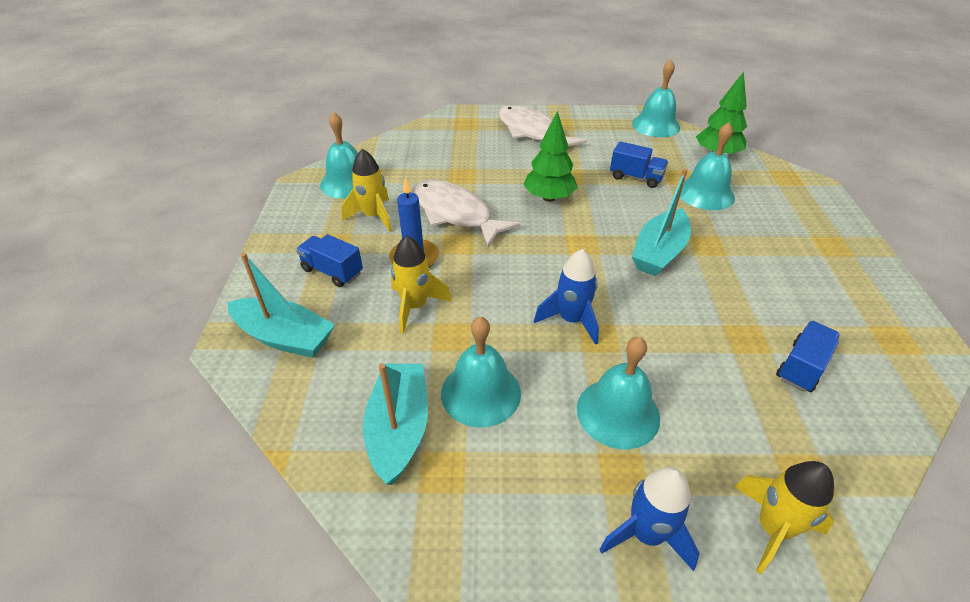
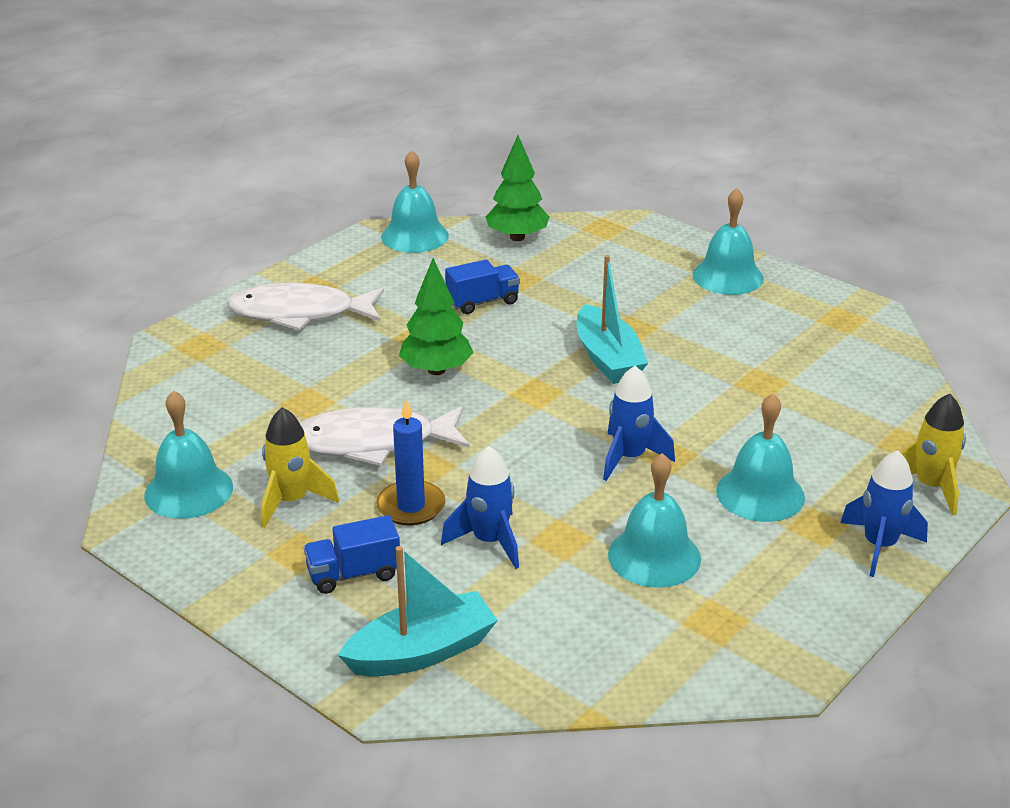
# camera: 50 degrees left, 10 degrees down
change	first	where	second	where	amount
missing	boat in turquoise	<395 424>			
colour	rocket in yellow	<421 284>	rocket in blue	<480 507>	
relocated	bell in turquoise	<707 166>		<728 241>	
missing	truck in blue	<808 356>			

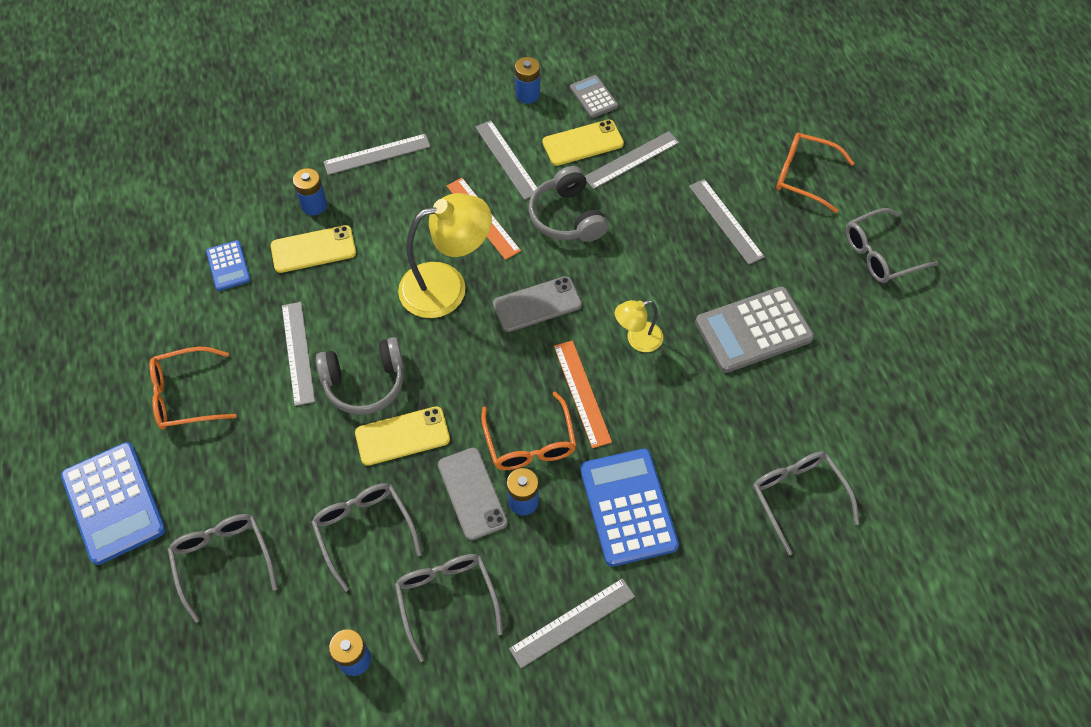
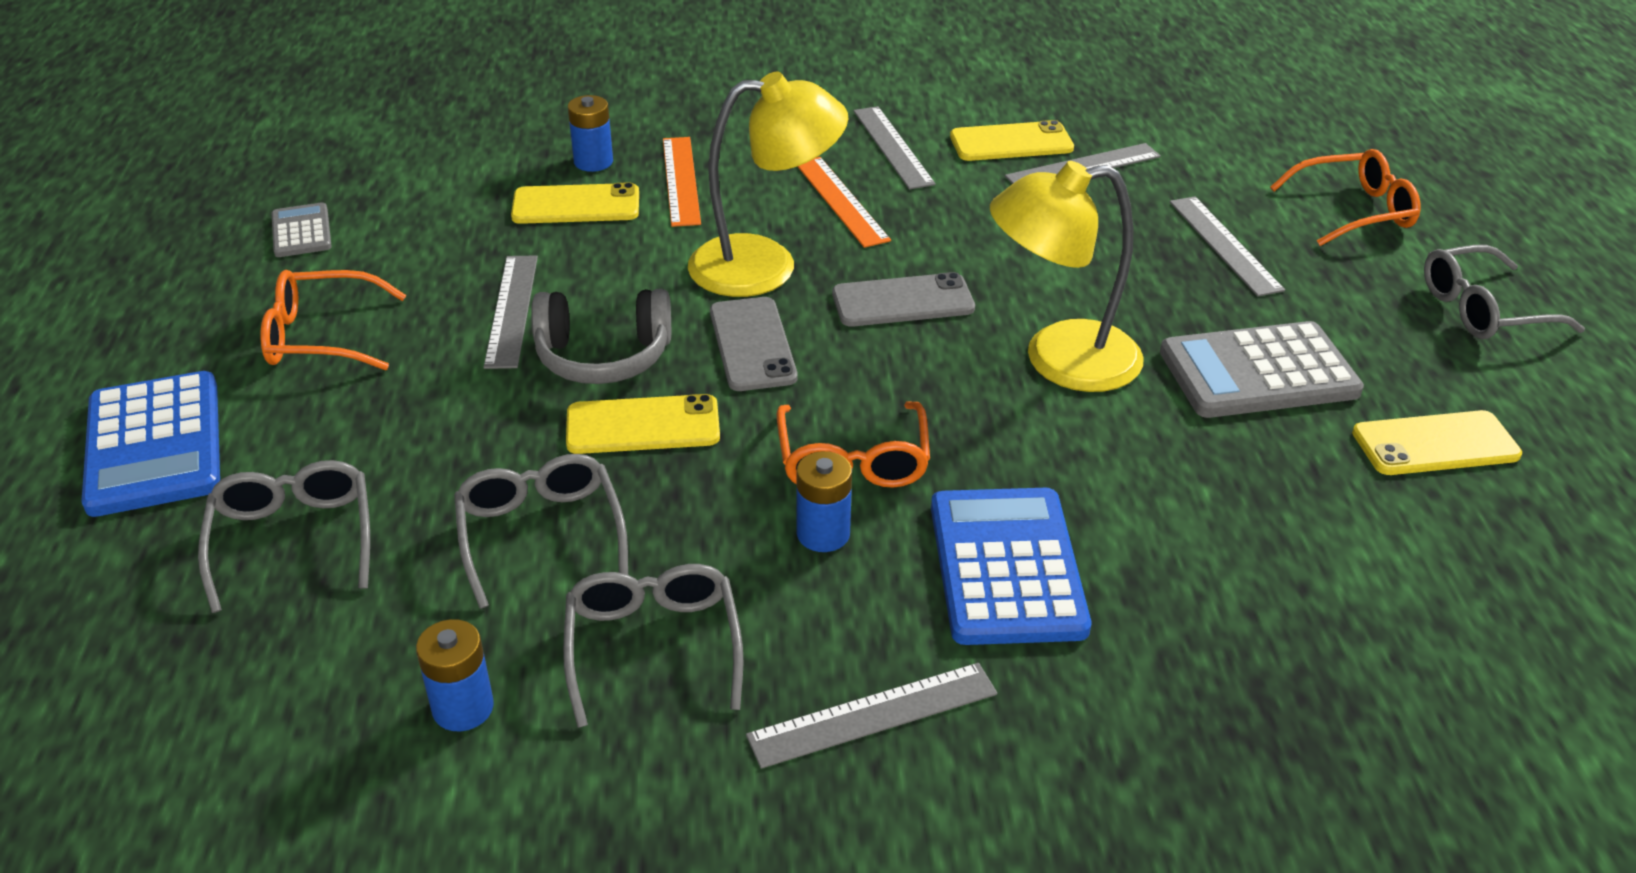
# camera: 10 degrees right, 20 degrees down
change	first	where	second	where	amount
missing	calculator in blue	<228 265>			
missing	ruler in grey	<377 154>			
relocated	phone in grey	<473 494>		<754 344>	
missing	battery in blue	<527 80>			
missing	headphones in grey	<568 204>			
relocated	ruler in orange	<583 394>		<682 182>	
relocated	calculator in grey	<594 96>		<302 229>	
size	lamp in yellow	<639 326>		<1067 276>	x1.92
missing	glasses in grey	<806 503>			
spun	glasses in orange	<815 173>		<1345 197>	135 degrees clockwise
appeared			phone in yellow	<1437 442>	

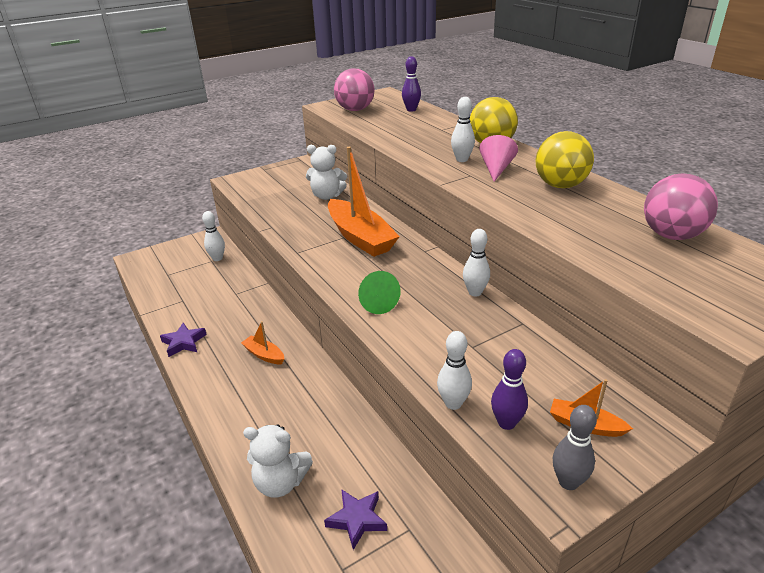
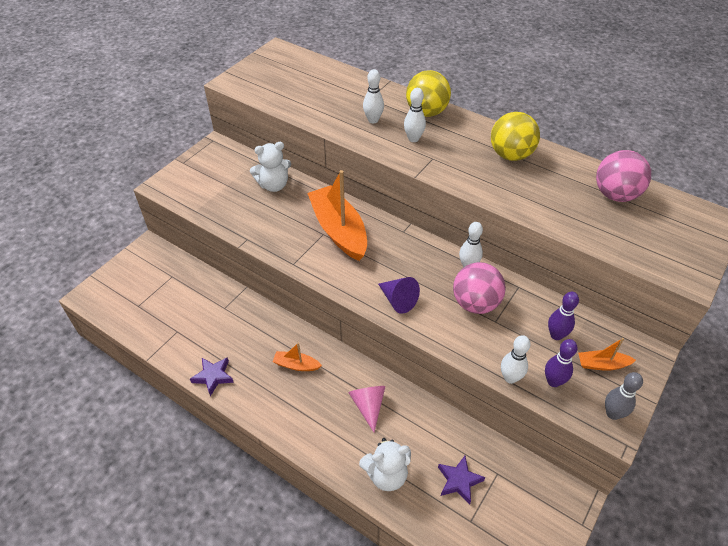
# camera: 25 degrees left, 15 degrees up
change	first	where	second	where	amount
relocated	bowling pin in white	<213 236>		<373 96>	
spun	boat in orange	<364 202>		<337 215>	150 degrees counterclockwise
relocated	ball in pink	<354 89>		<479 288>	
colour	cone in green	<379 292>	cone in purple	<399 295>	
relocated	bowling pin in purple	<411 84>		<563 316>	
relocated	cone in pink	<498 158>		<367 409>	

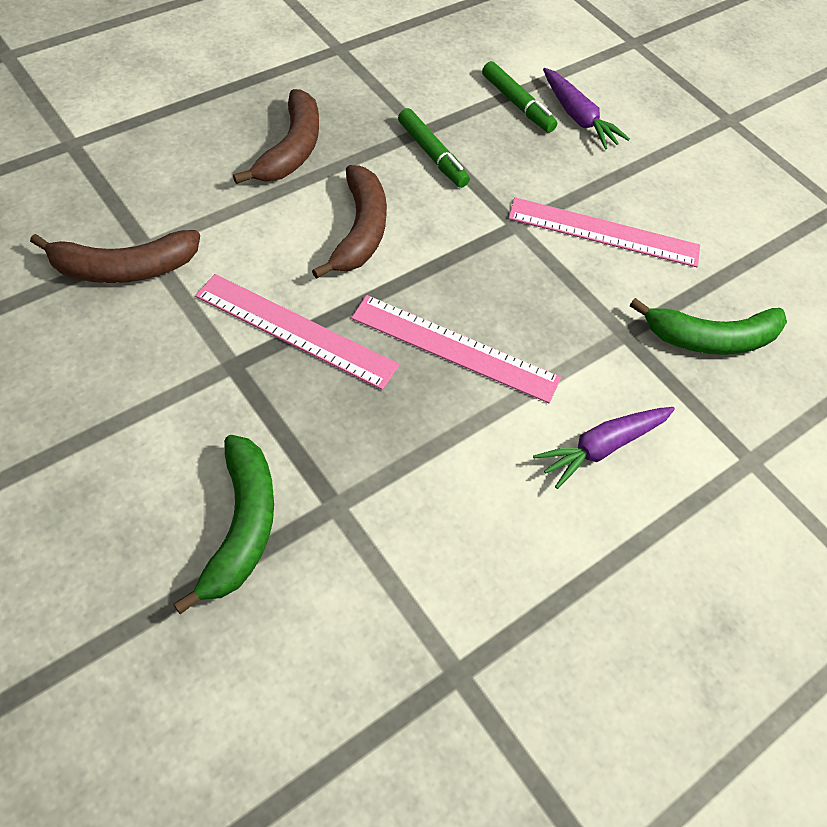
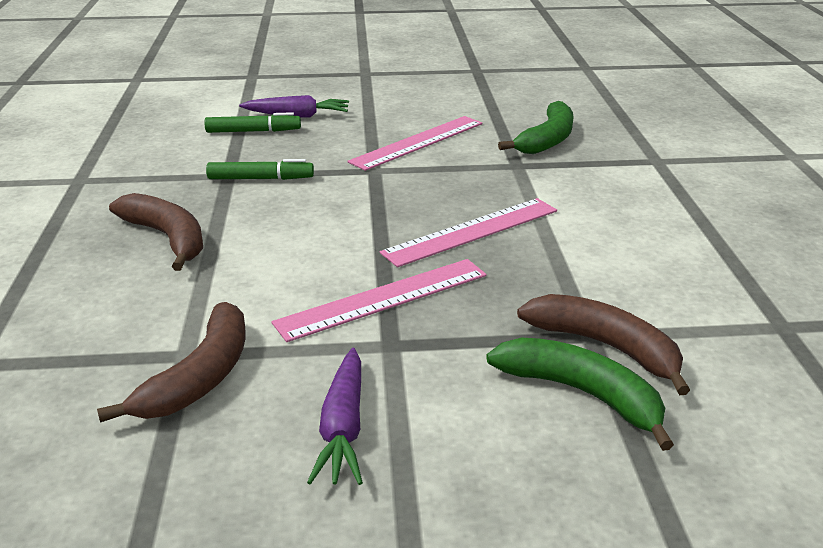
# camera: 50 degrees left, 25 degrees down
change	first	where	second	where	amount
relocated	banana in brown	<349 222>		<603 344>	
relocated	carrot in purple	<604 448>		<335 416>	

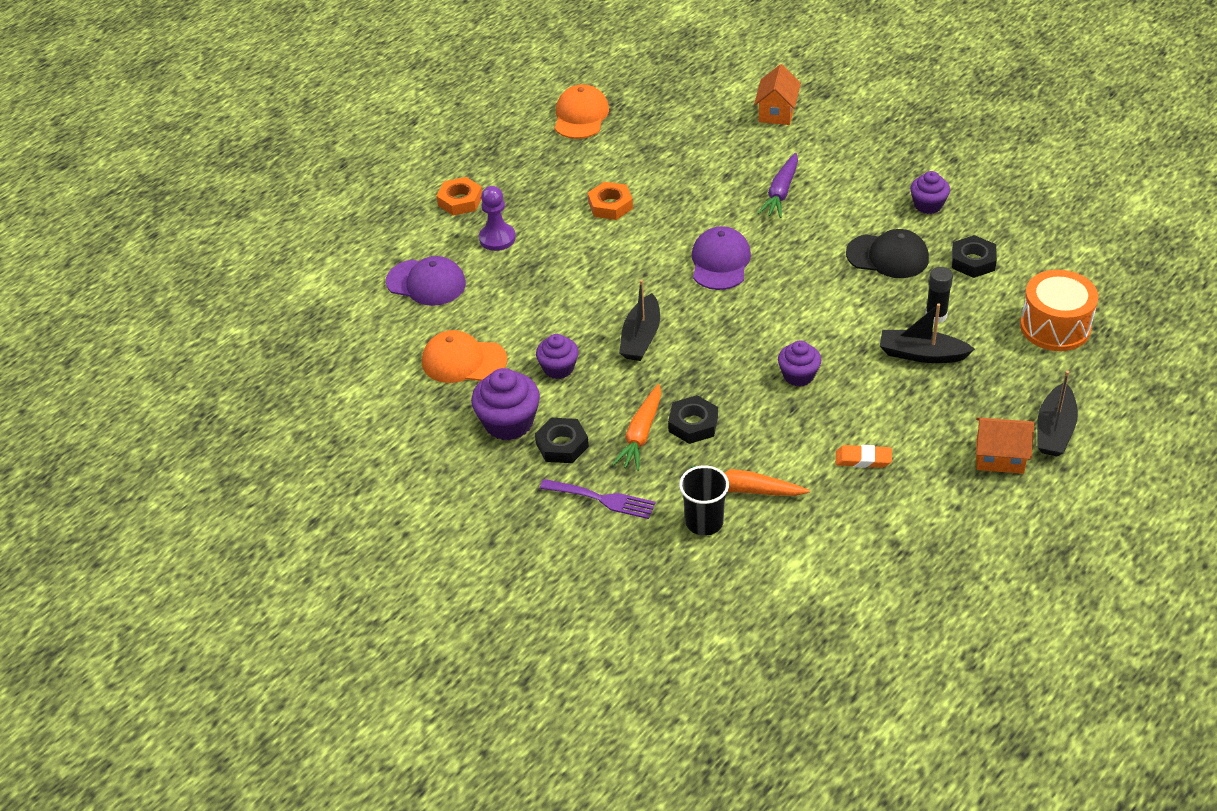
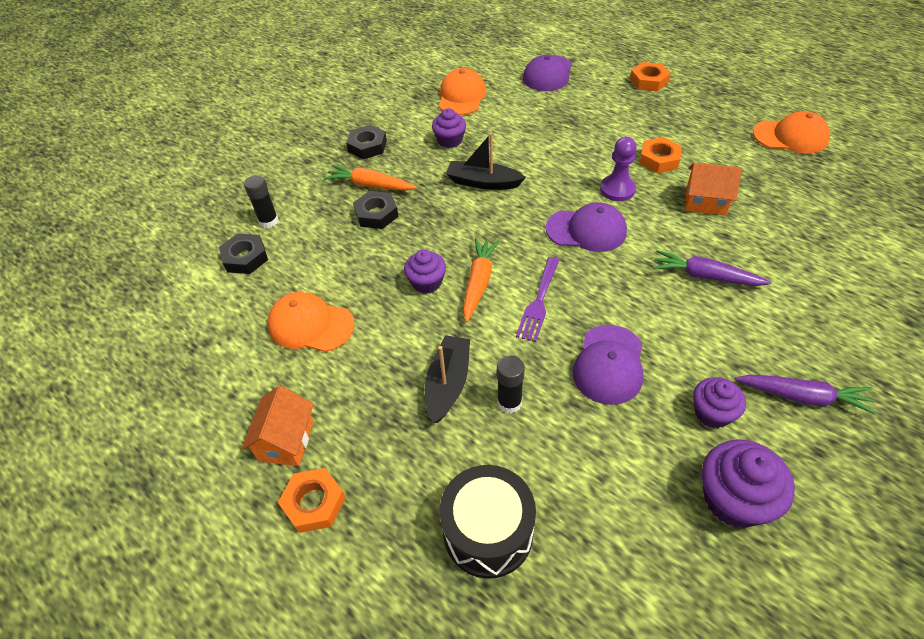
# camera: 90 degrees right, 5 degrees up
change	first	where	second	where	amount
relocated	cupcake in purple	<505 404>		<748 483>	
relocated	pawn in purple	<497 218>		<618 169>	
relocated	fork in purple	<598 499>		<538 299>	
exchanged	cup in black	<704 500>	glue stick in black	<261 201>	
relocated	carrot in orange	<750 480>		<481 280>	
relocated	house in orange	<777 94>		<714 189>	
exchanged	eraser in orange	<864 456>	cap in orange	<310 322>	
colour	cap in black	<887 253>	cap in purple	<608 365>	
relocated	nut in black	<974 256>		<243 254>	
colour	drum in orange	<1059 310>	drum in black	<488 522>	
exchanged	boat in black	<1057 414>	nut in orange	<312 500>	
appeared			carrot in purple	<806 394>	

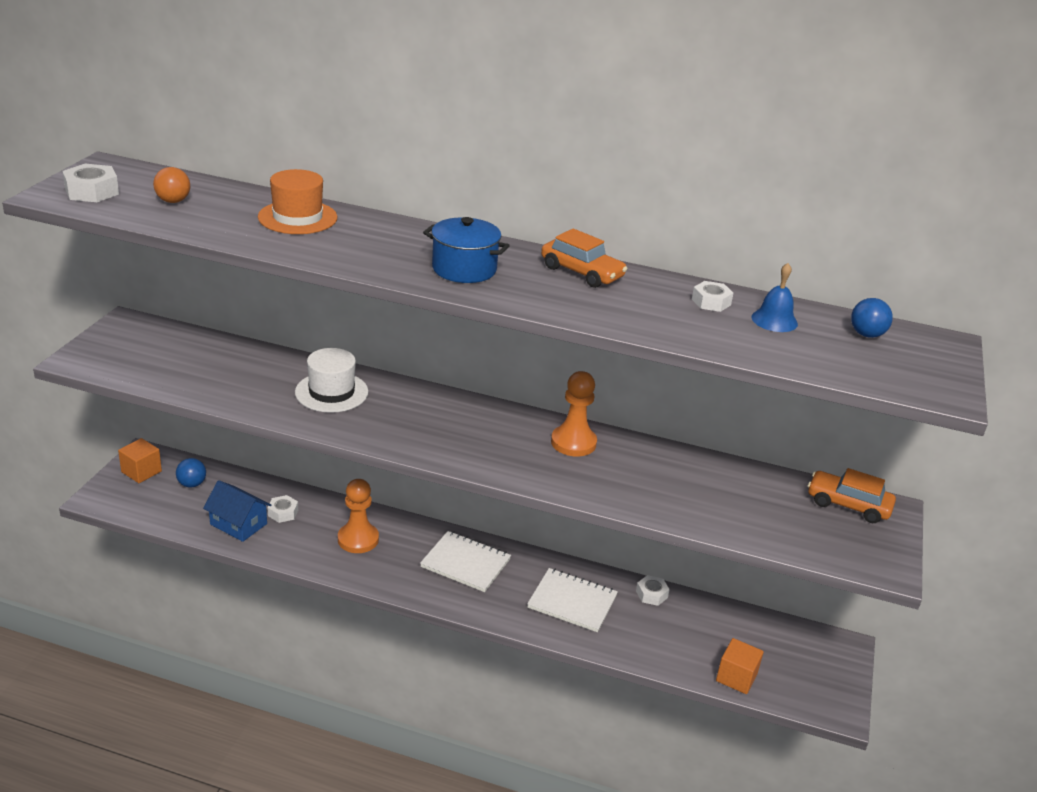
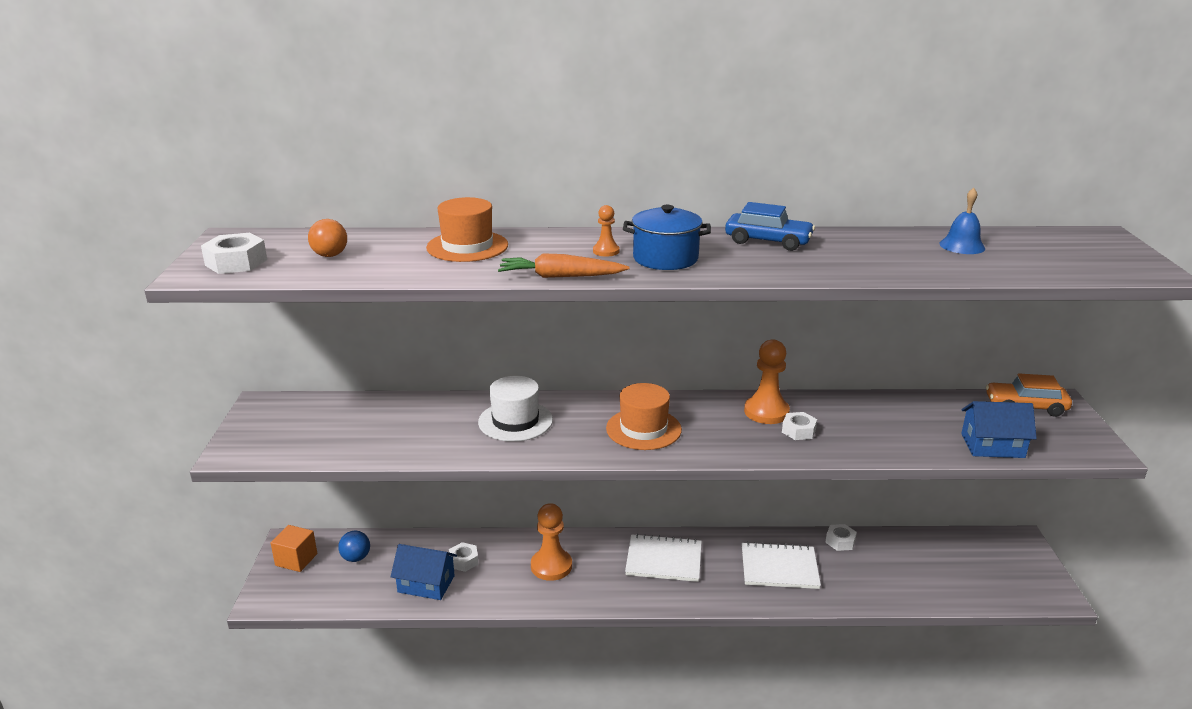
# camera: 15 degrees left, 5 degrees down
change	first	where	second	where	amount
colour	car in orange	<584 258>	car in blue	<770 226>	
relocated	nut in white	<712 296>		<799 426>	
missing	cube in orange	<740 666>			
missing	ball in blue	<872 318>			
appeared			carrot in orange	<564 265>	
appeared			pawn in orange	<606 231>	
appeared			hat in orange	<644 416>	
appeared			house in blue	<999 429>	

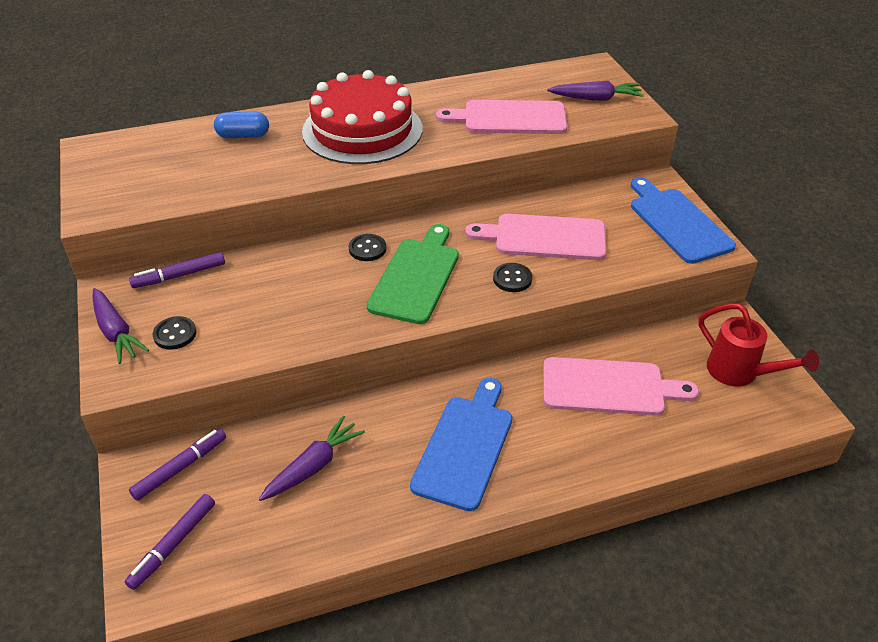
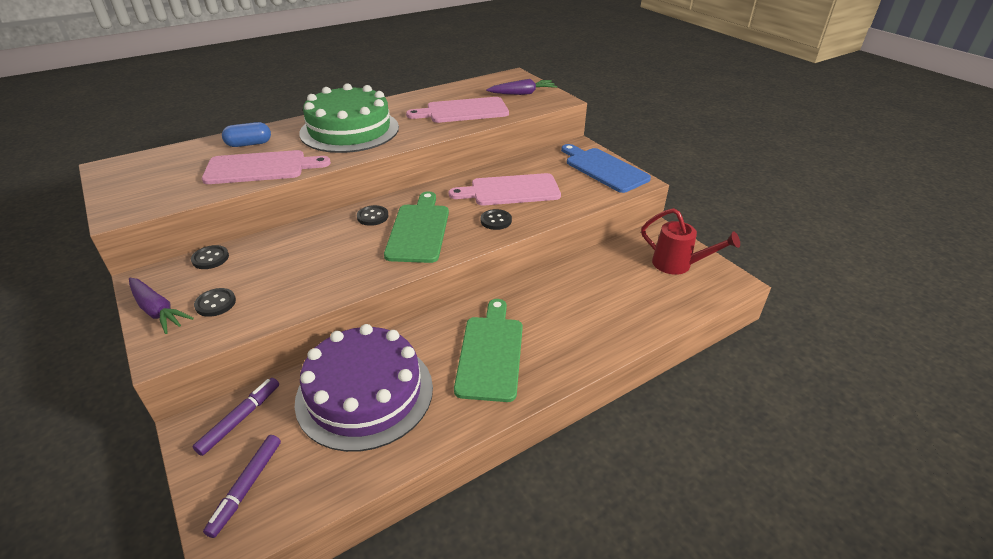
# camera: 15 degrees left, 5 degrees down
change	first	where	second	where	amount
exchanged	marker in purple	<177 270>	button in black	<210 257>	
exchanged	carrot in purple	<312 458>	cake in purple	<364 388>	
colour	cake in red	<362 117>	cake in green	<349 118>	
colour	cutting board in blue	<461 444>	cutting board in green	<488 350>	
relocated	cutting board in pink	<621 386>		<266 167>	

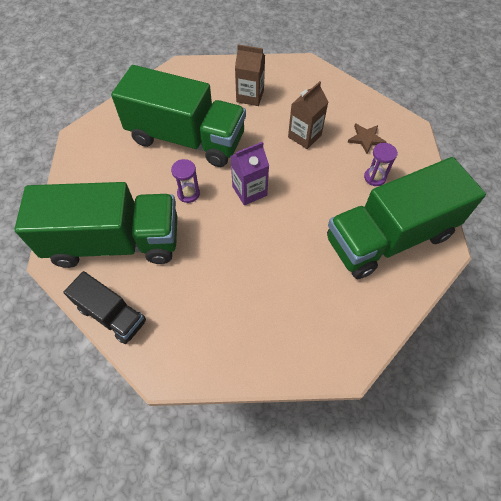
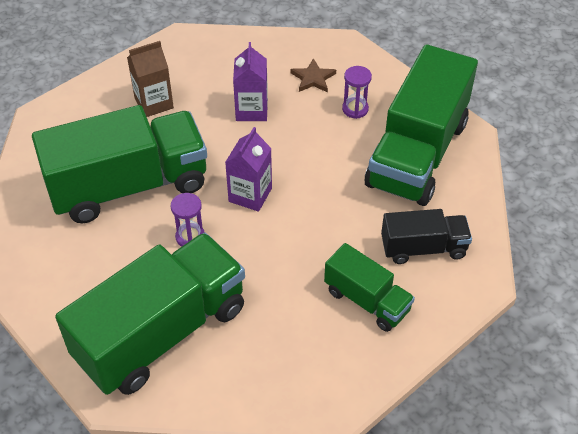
# camera: 40 degrees left, 10 degrees down
change	first	where	second	where	amount
relocated	truck in black	<104 307>		<426 236>	
colour	carton in brown	<308 115>	carton in purple	<250 81>	
appeared			truck in green	<369 287>	

